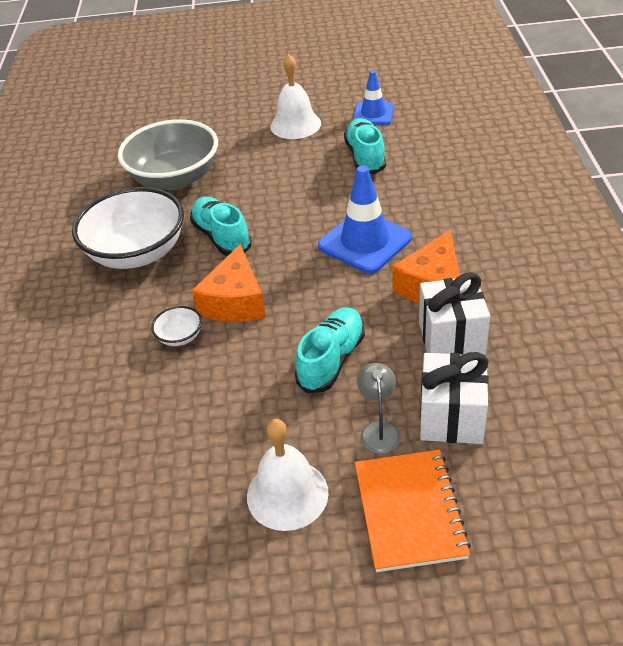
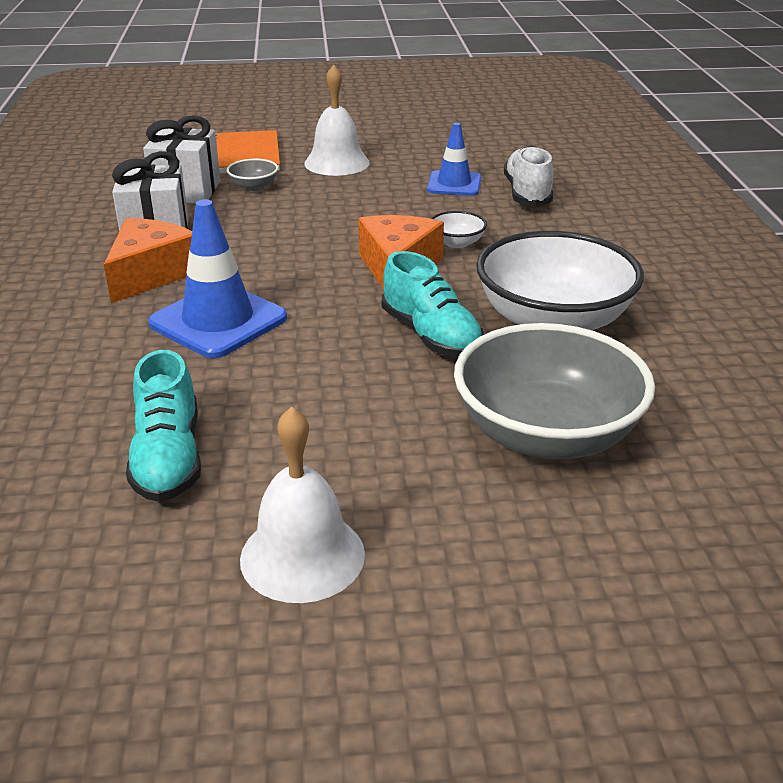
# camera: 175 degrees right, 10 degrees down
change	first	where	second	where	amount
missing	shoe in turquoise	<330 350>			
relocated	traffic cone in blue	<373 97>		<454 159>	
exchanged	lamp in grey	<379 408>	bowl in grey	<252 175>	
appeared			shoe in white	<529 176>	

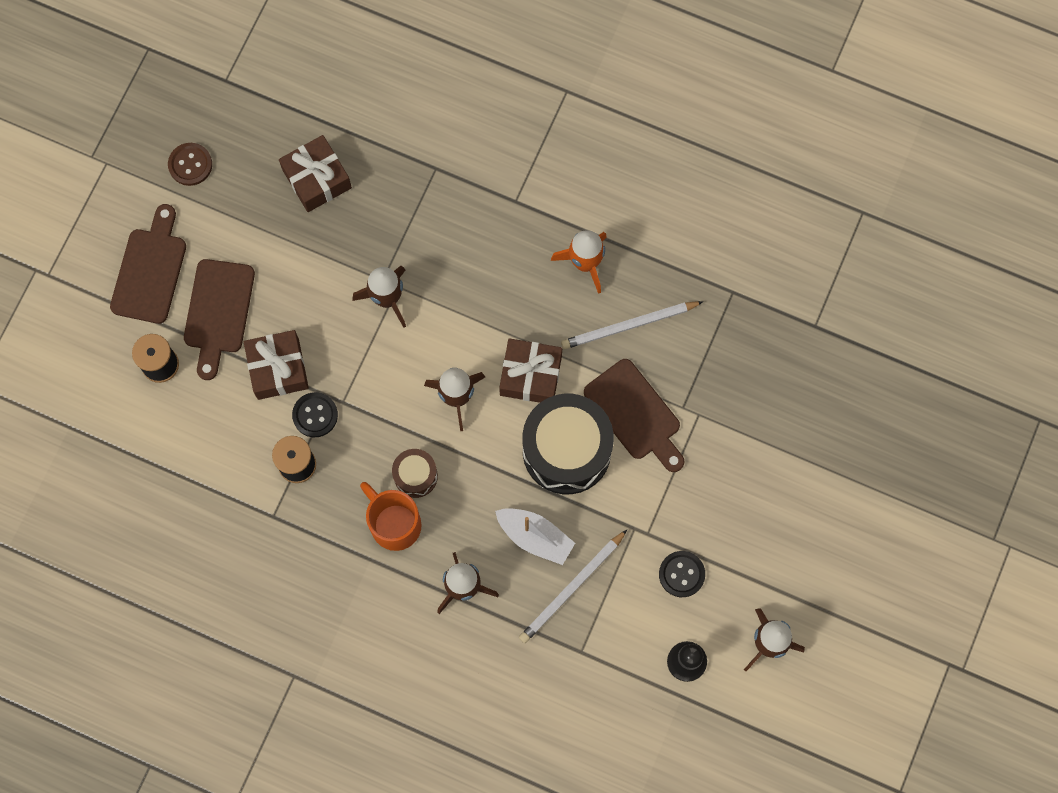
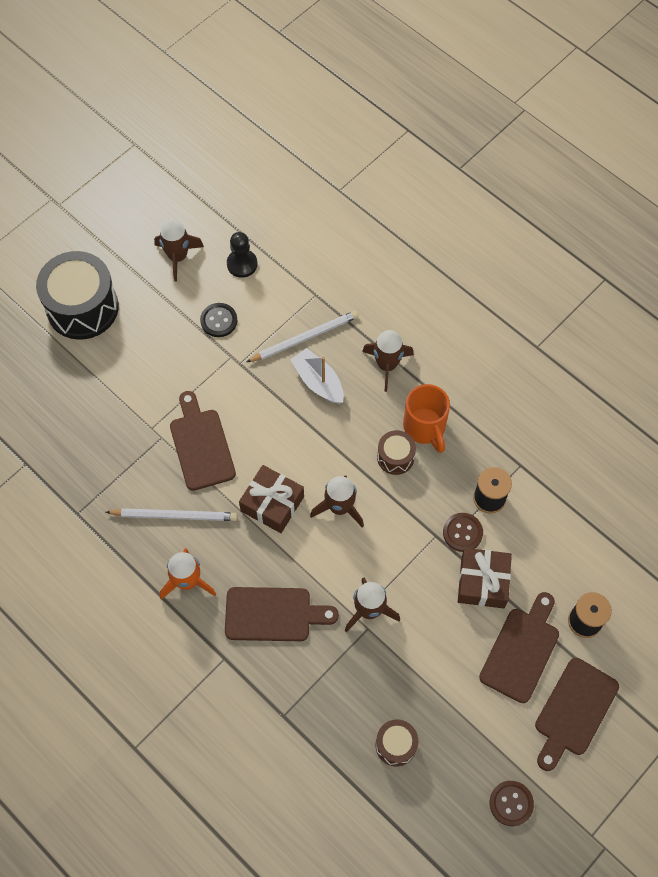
# camera: 160 degrees left, 10 degrees down
change	first	where	second	where	amount
exchanged	gift in brown	<315 173>	drum in brown	<396 743>	
colour	button in black	<315 414>	button in brown	<463 532>	
relocated	drum in black	<568 444>		<77 295>	
appeared			cutting board in brown	<282 614>	

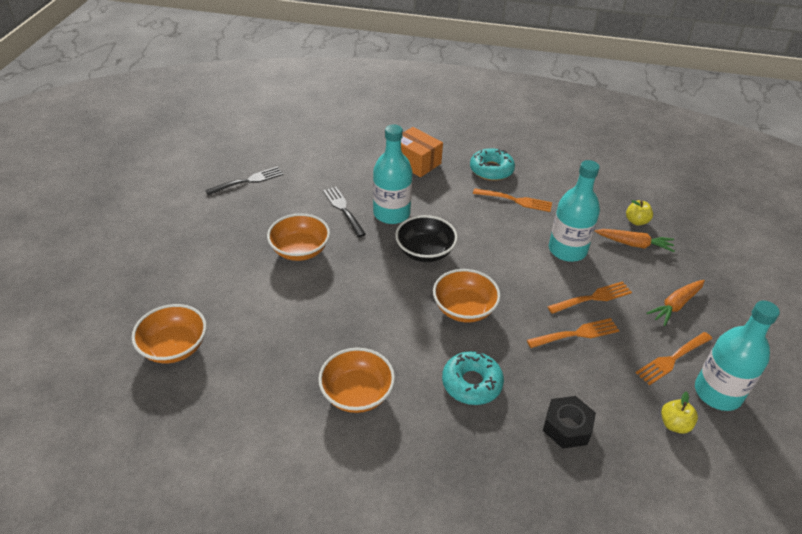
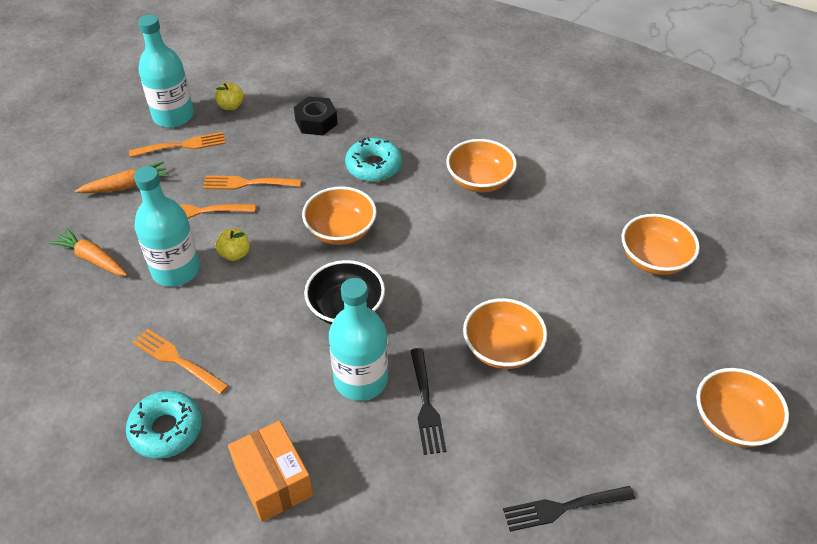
# camera: 160 degrees left, 5 degrees up
change	first	where	second	where	amount
relocated	apple in yellow	<639 213>		<232 245>	
appeared			bowl in orange	<742 407>	

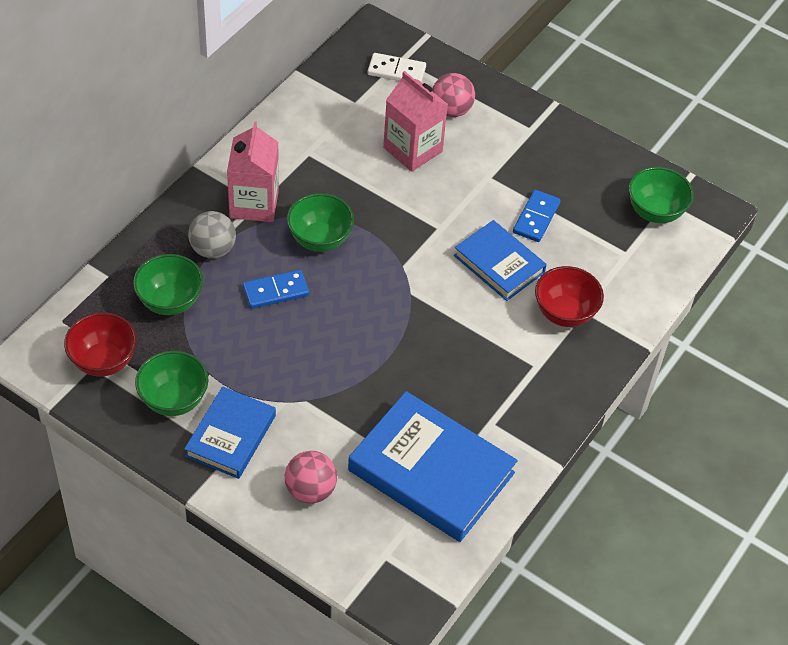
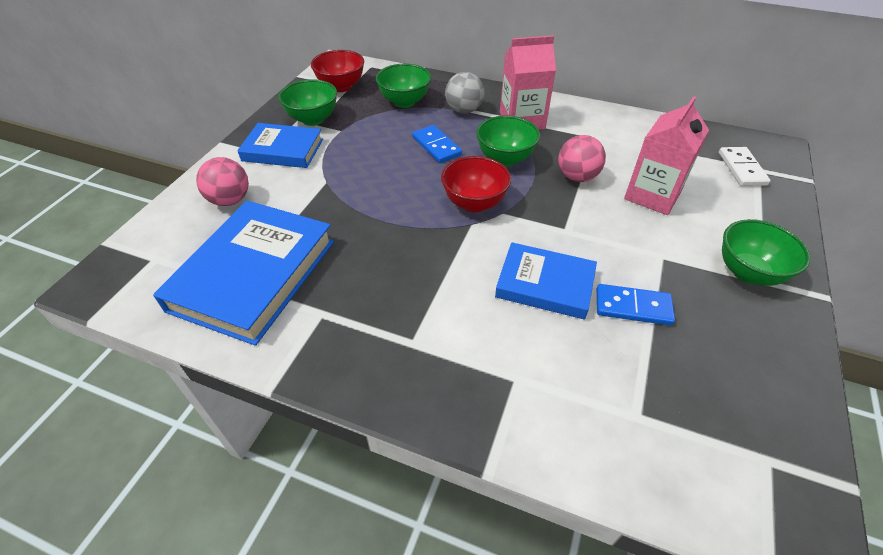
# camera: 80 degrees right, 5 degrees down
change	first	where	second	where	amount
relocated	ball in pink	<453 95>		<582 158>	
spun	book in blue	<500 260>		<546 280>	75 degrees clockwise
relocated	bowl in red	<569 296>		<476 184>	
relocated	bowl in green	<661 195>		<766 252>	

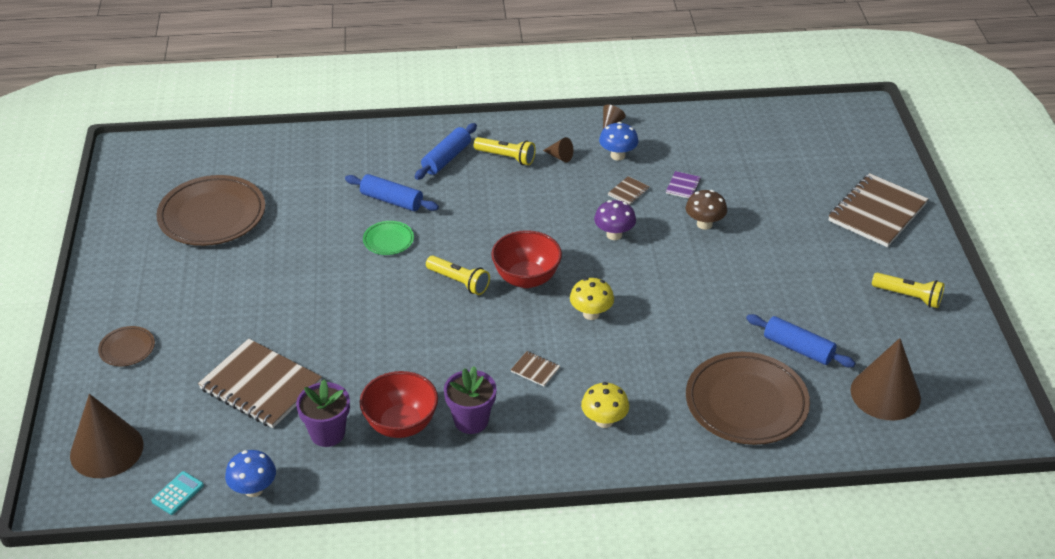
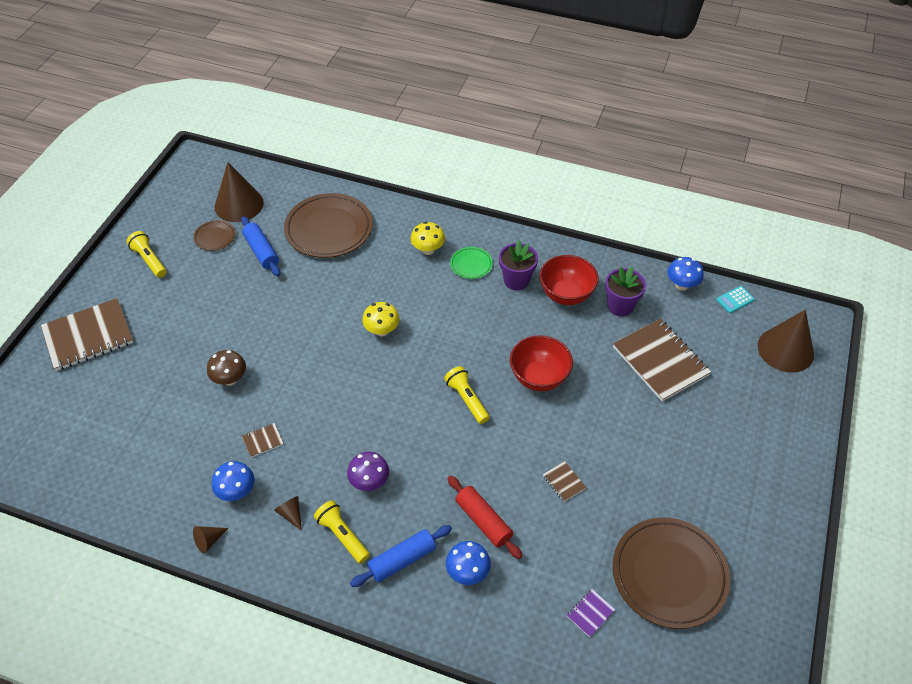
# camera: 155 degrees left, 10 degrees up
change	first	where	second	where	amount
relocated	plate in brown	<126 346>		<214 235>	
colour	rolling pin in blue	<392 192>	rolling pin in red	<484 517>	
relocated	plate in green	<388 238>		<471 263>	
relocated	bowl in red	<526 259>		<541 363>	
relocated	notebook in brown	<535 369>		<564 481>	
relocated	mushroom in purple	<615 220>		<368 471>	
relocated	notebook in purple	<683 185>		<591 613>	
appeared			mushroom in blue	<468 563>	

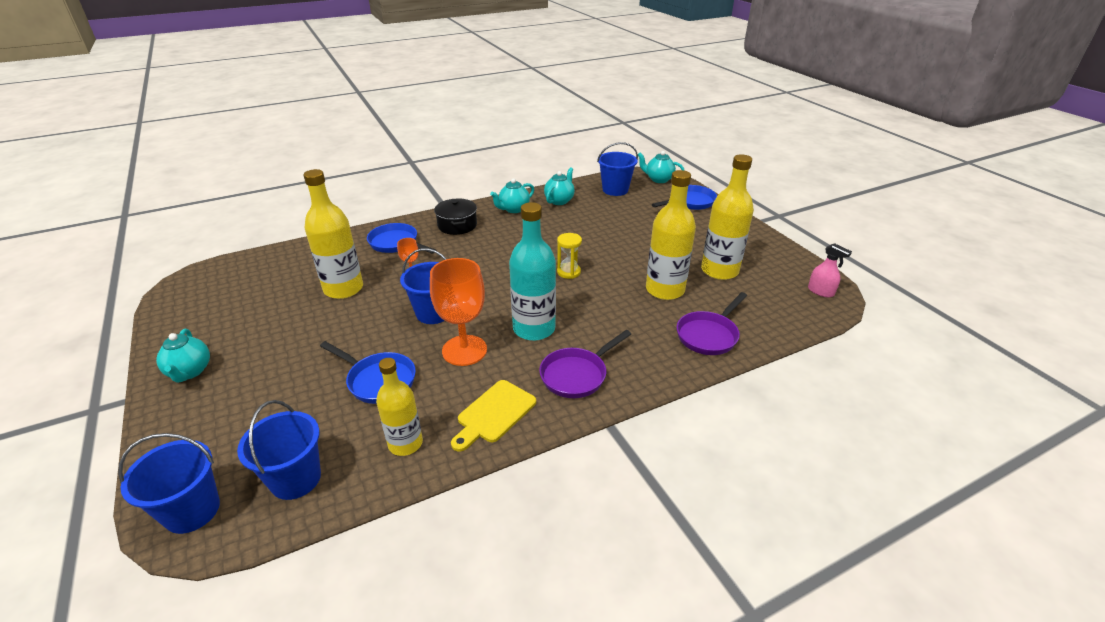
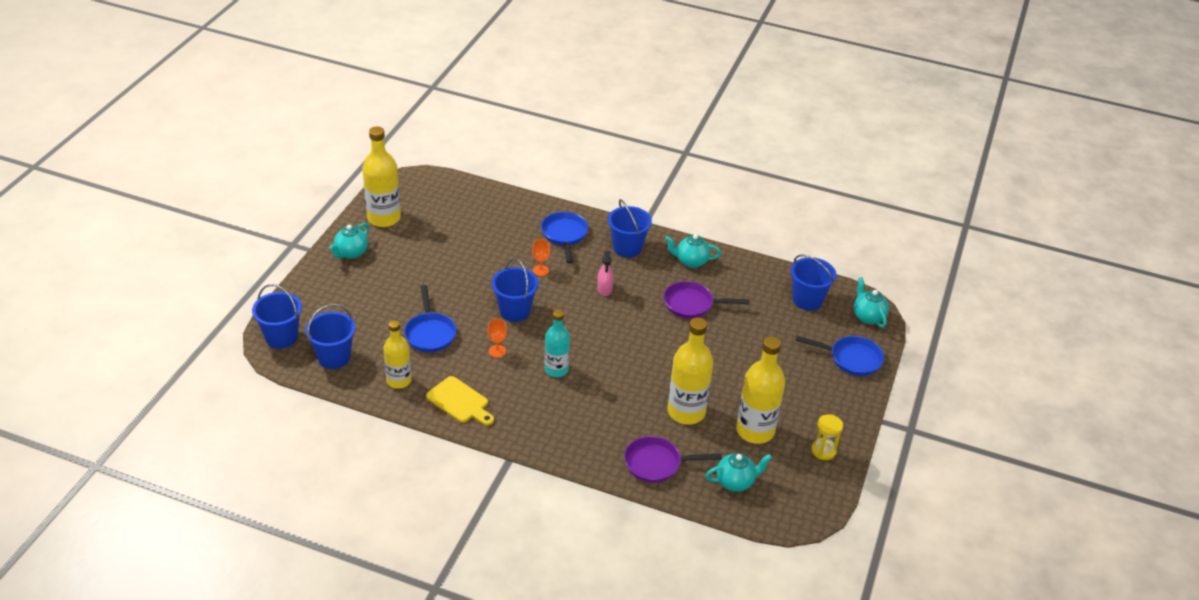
# camera: 45 degrees right, 5 degrees up
change	first	where	second	where	amount
relocated	bottle in yellow	<333 234>		<381 176>	
size	goblet in orange	<458 312>		<497 338>	x0.47
exchanged	pot in black	<455 217>	bucket in blue	<630 228>	
spun	cutting board in yellow	<493 416>		<460 401>	135 degrees counterclockwise
size	bottle in turquoise	<532 271>		<557 343>	x0.65
relocated	pan in purple	<585 364>		<706 300>	
relocated	teapot in turquoise	<559 186>		<738 472>	
relocated	hourglass in yellow	<569 256>		<827 437>	
relocated	spray bottle in pink	<830 270>		<605 273>	

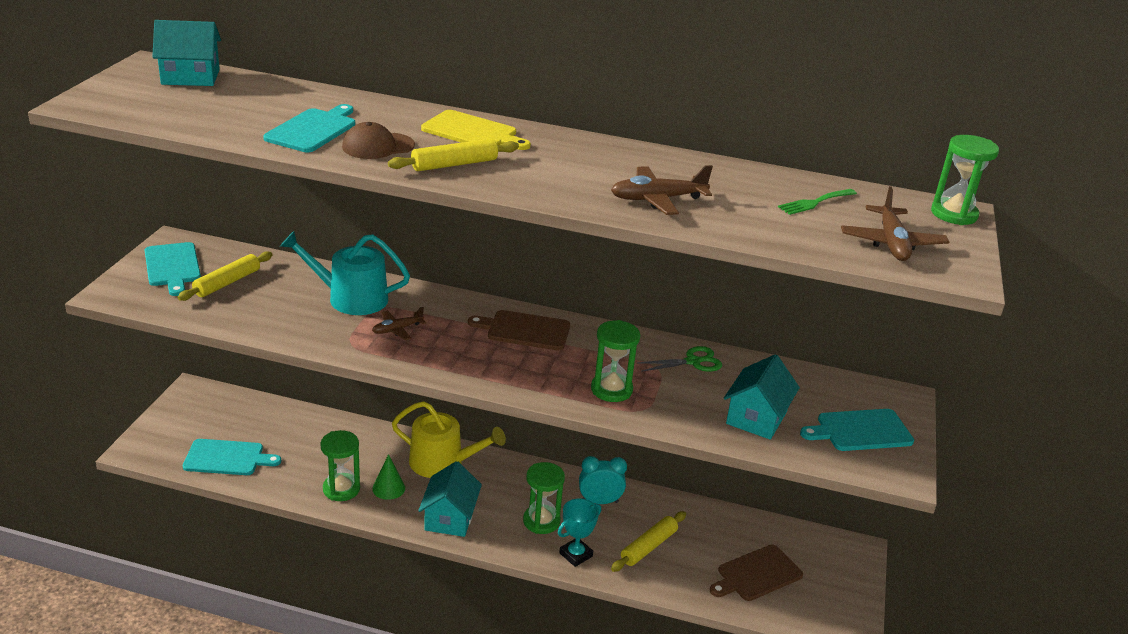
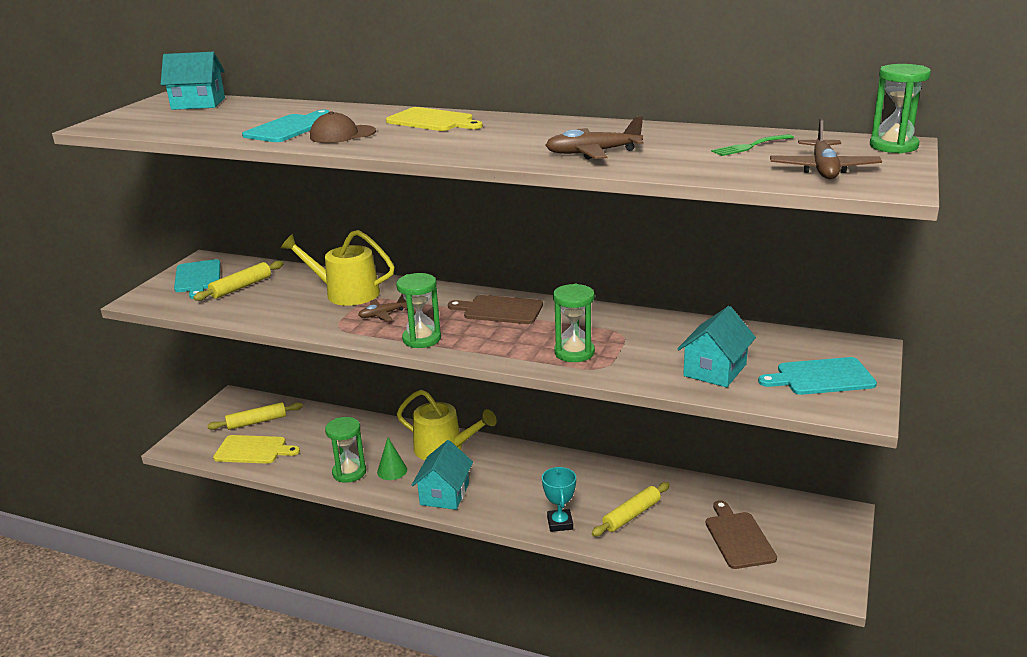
# camera: 10 degrees right, 5 degrees down
change	first	where	second	where	amount
colour	cutting board in turquoise	<232 457>	cutting board in yellow	<256 449>	
colour	watering can in turquoise	<345 273>	watering can in yellow	<338 268>	
relocated	rolling pin in yellow	<453 154>		<255 416>	
relocated	hourglass in green	<544 498>		<418 310>	
spun	trophy in turquoise	<579 532>		<559 499>	60 degrees counterclockwise
missing	clock in turquoise	<603 480>			
missing	scissors in green	<679 359>			
spun	cutting board in brown	<756 573>		<741 534>	105 degrees clockwise

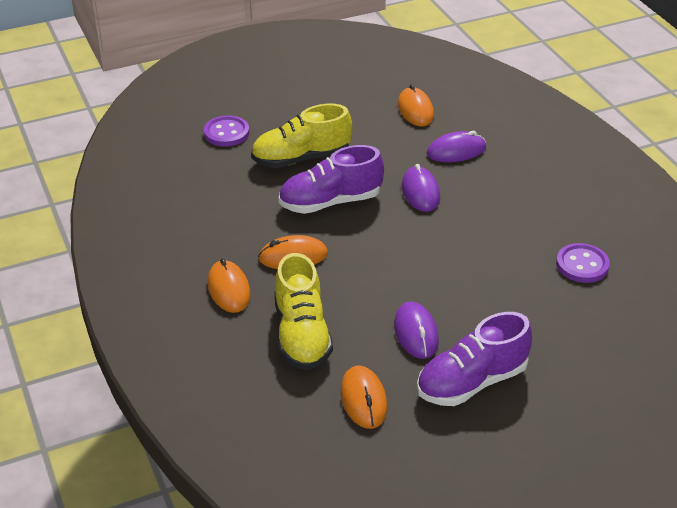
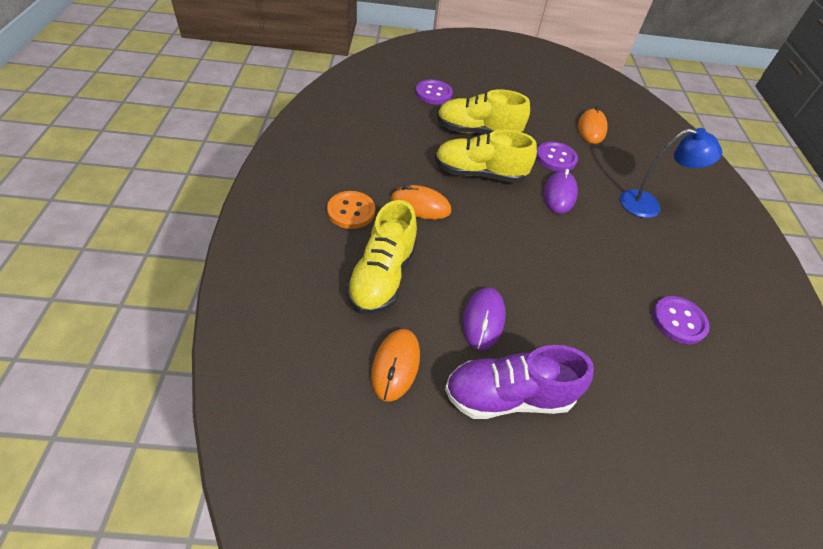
# camera: 20 degrees right, 10 degrees up
change	first	where	second	where	amount
exchanged	mouse in orange	<229 286>	button in orange	<351 210>	
colour	shoe in purple	<331 179>	shoe in yellow	<486 156>	
missing	mouse in purple	<456 146>			
appeared			button in purple	<557 157>	
appeared			lamp in blue	<671 173>	

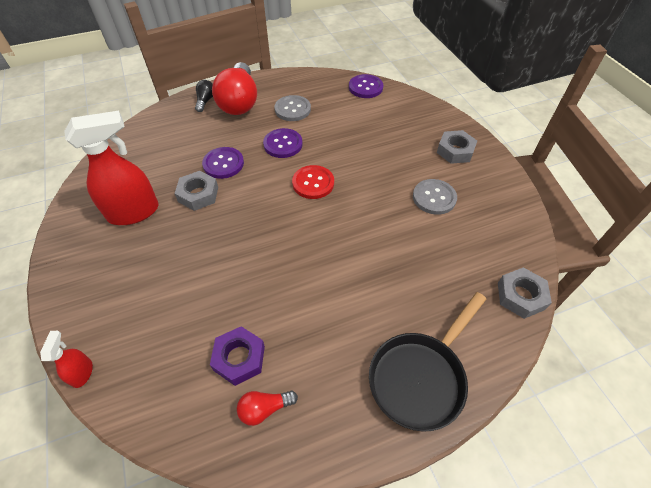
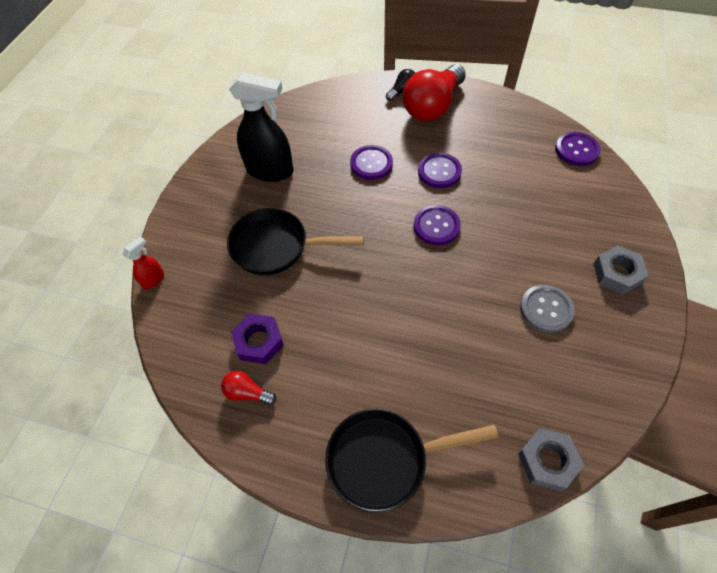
# camera: 40 degrees right, 5 degrees up
change	first	where	second	where	amount
colour	spray bottle in red	<111 168>	spray bottle in black	<261 127>	
missing	nut in grey	<196 191>			
missing	button in grey	<292 108>			
colour	button in red	<313 182>	button in purple	<437 225>	
appeared			pan in black	<295 241>	

